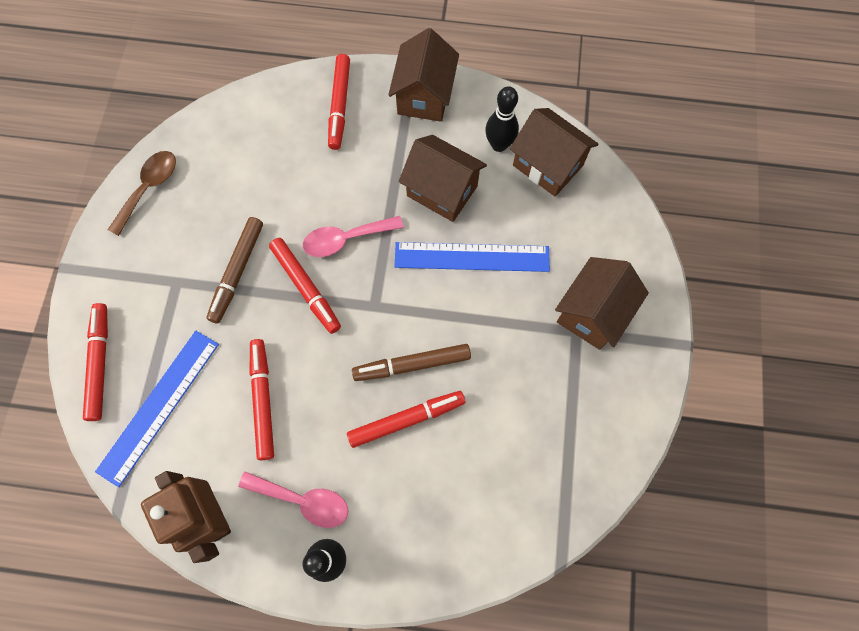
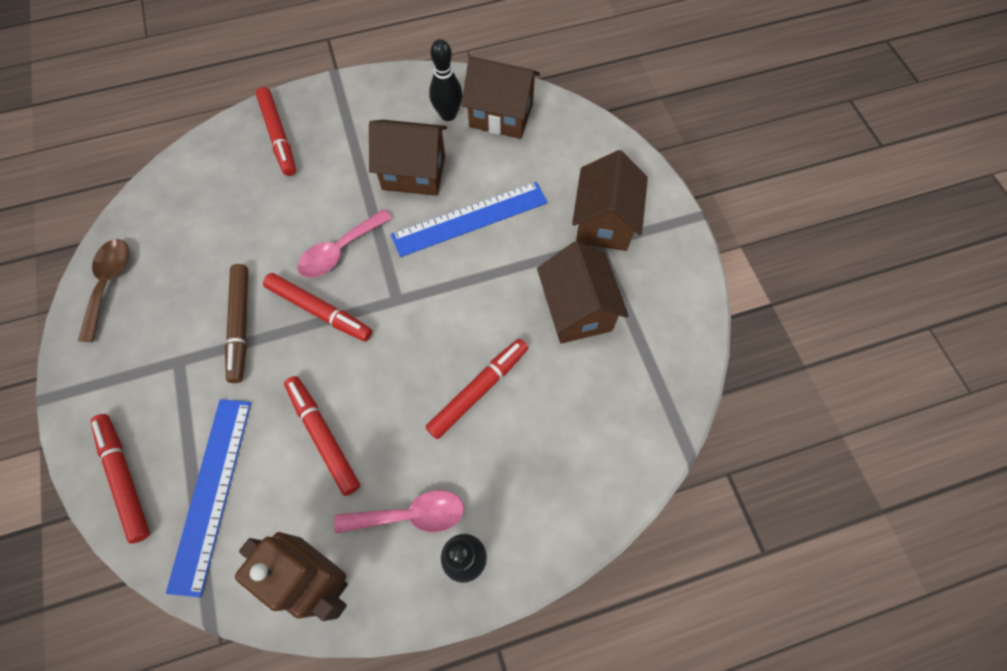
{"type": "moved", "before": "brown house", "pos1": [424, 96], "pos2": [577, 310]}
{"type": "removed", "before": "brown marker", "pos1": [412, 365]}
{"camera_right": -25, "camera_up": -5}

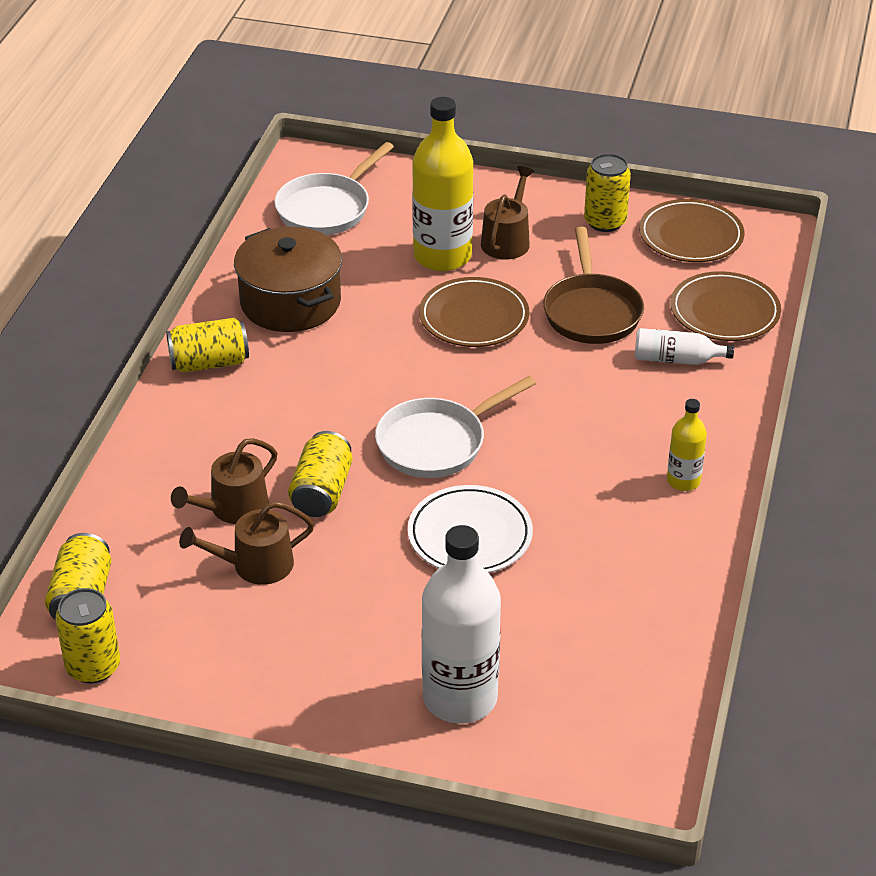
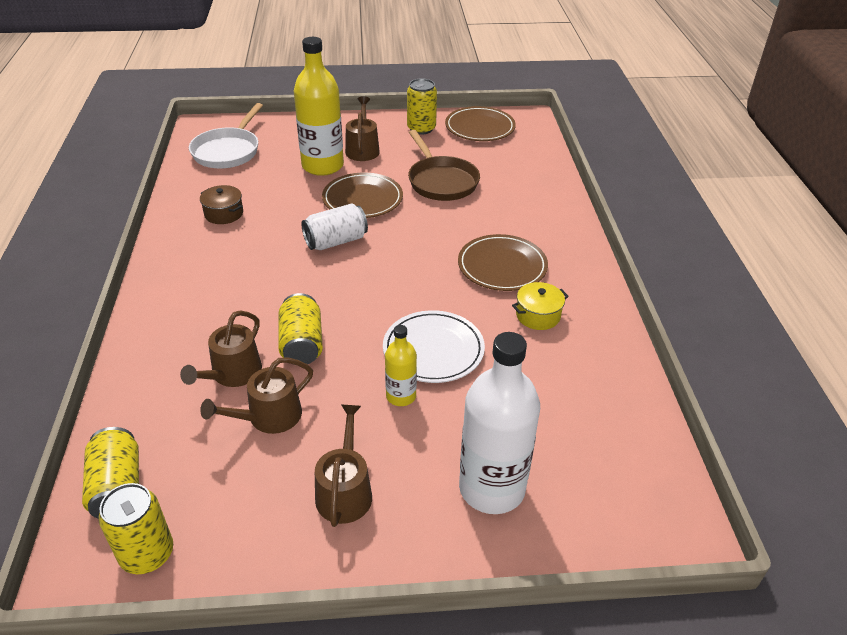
{"type": "resized", "before": "brown pot", "pos1": [290, 302], "pos2": [224, 214], "scale": 0.5}
{"type": "added", "after": "white can", "pos2": [336, 241]}
{"type": "added", "after": "brown watering can", "pos2": [345, 491]}
{"type": "moved", "before": "yellow bottle", "pos1": [683, 481], "pos2": [401, 396]}
{"type": "moved", "before": "brown plate", "pos1": [724, 311], "pos2": [502, 266]}
{"type": "added", "after": "yellow pot", "pos2": [538, 315]}
{"type": "removed", "before": "yellow can", "pos1": [209, 363]}
{"type": "removed", "before": "white pan", "pos1": [437, 443]}
{"type": "removed", "before": "white bottle", "pos1": [676, 359]}
{"camera_right": -20, "camera_up": 0}

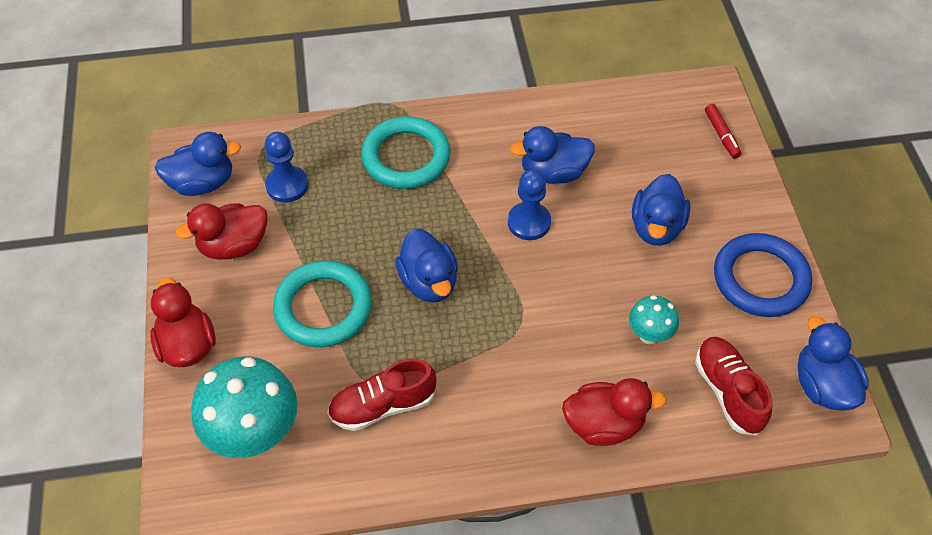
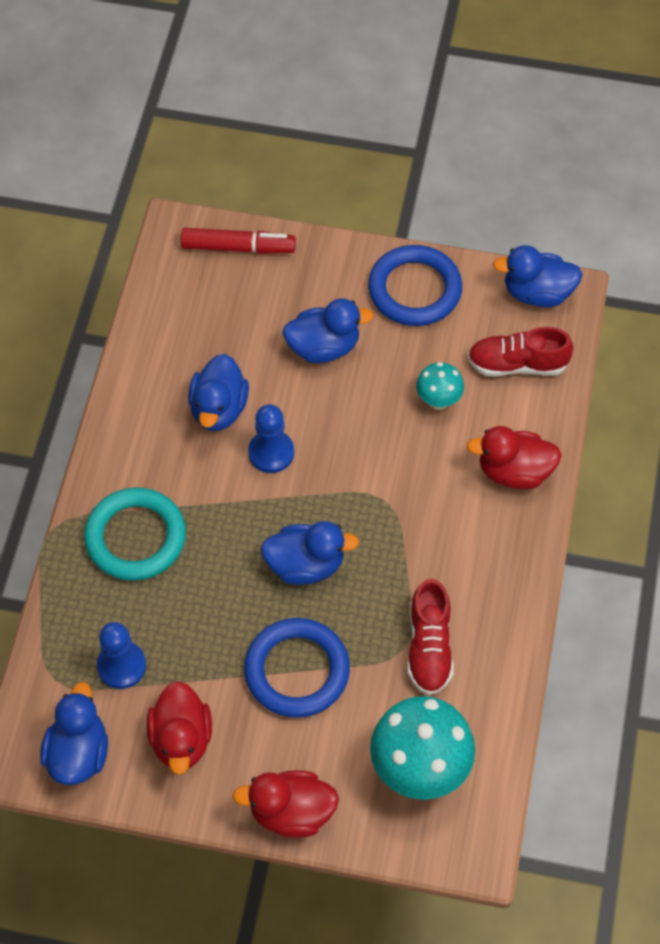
{"type": "resized", "before": "red marker", "pos1": [721, 135], "pos2": [238, 248], "scale": 1.62}
{"type": "recoloured", "before": "turquoise ring", "after": "blue ring", "pos1": [323, 307], "pos2": [297, 671]}
{"type": "turned", "before": "blue duck", "pos1": [656, 227], "pos2": [324, 347], "turn": -45}
{"type": "turned", "before": "red duck", "pos1": [604, 424], "pos2": [514, 472], "turn": -105}
{"camera_right": -70, "camera_up": 5}

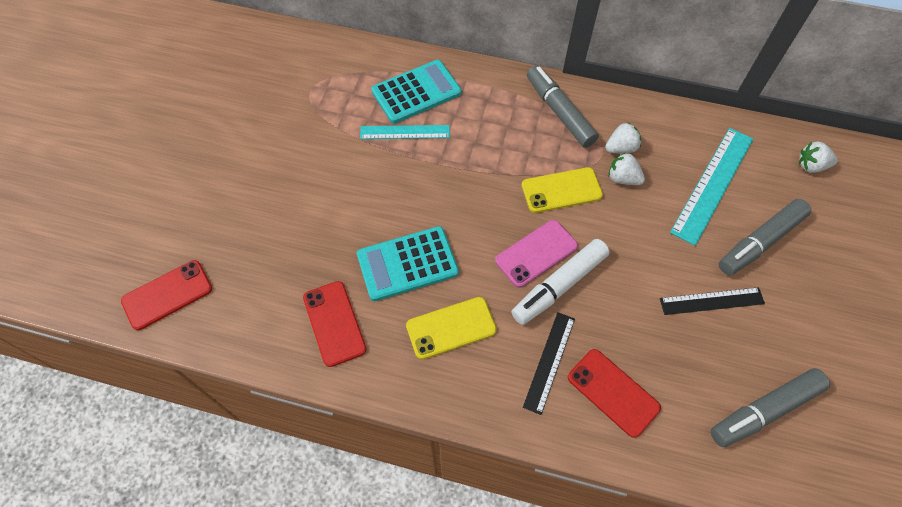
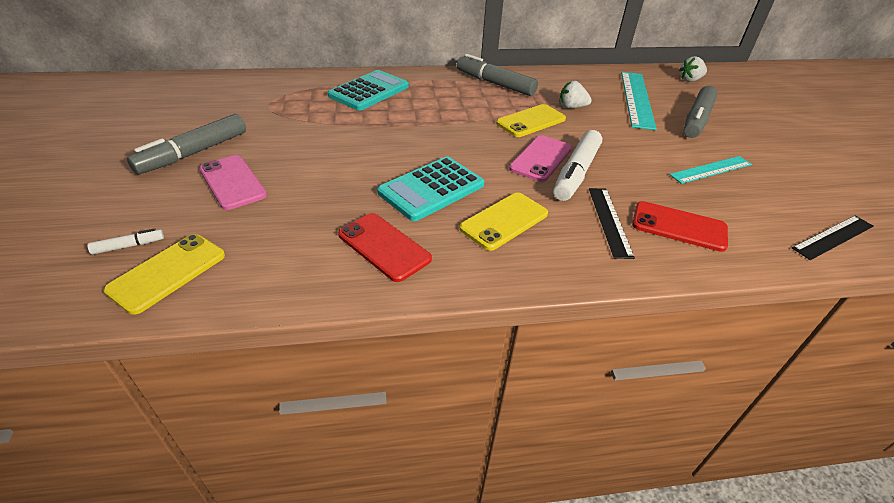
{"type": "added", "after": "white marker", "pos2": [129, 246]}
{"type": "recoloured", "before": "red phone", "after": "yellow phone", "pos1": [167, 295], "pos2": [168, 273]}
{"type": "moved", "before": "grey marker", "pos1": [765, 410], "pos2": [194, 153]}
{"type": "added", "after": "pink phone", "pos2": [232, 182]}
{"type": "moved", "before": "turquoise ruler", "pos1": [405, 132], "pos2": [711, 169]}
{"type": "moved", "before": "black ruler", "pos1": [711, 301], "pos2": [833, 237]}
{"type": "removed", "before": "white strawberry", "pos1": [621, 148]}
{"camera_right": -25, "camera_up": -20}

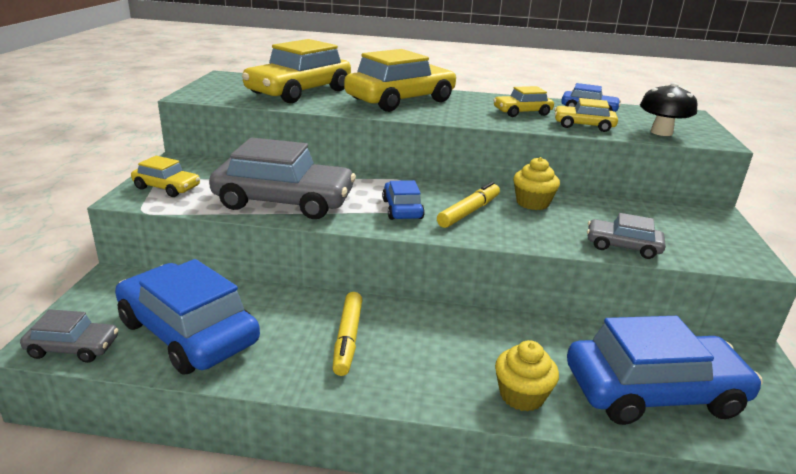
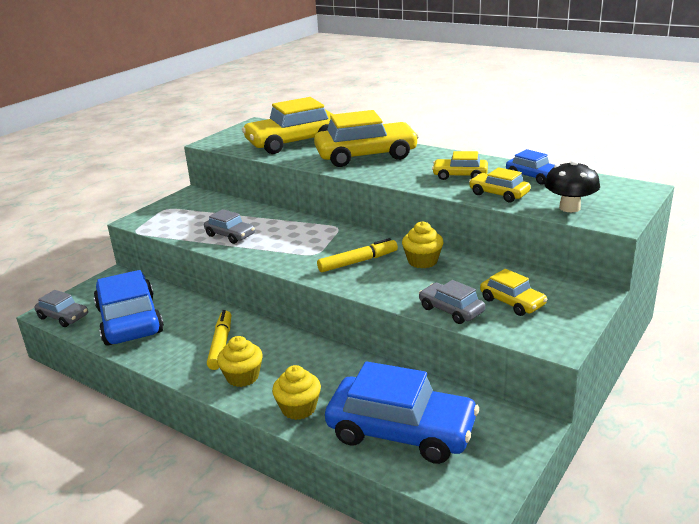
{"type": "resized", "before": "grey car", "pos1": [284, 201], "pos2": [230, 235], "scale": 0.5}
{"type": "turned", "before": "yellow marker", "pos1": [348, 339], "pos2": [221, 345], "turn": 150}
{"type": "added", "after": "yellow cupcake", "pos2": [242, 377]}
{"type": "moved", "before": "yellow car", "pos1": [167, 187], "pos2": [512, 302]}
{"type": "removed", "before": "blue car", "pos1": [402, 209]}
{"camera_right": 30, "camera_up": 0}

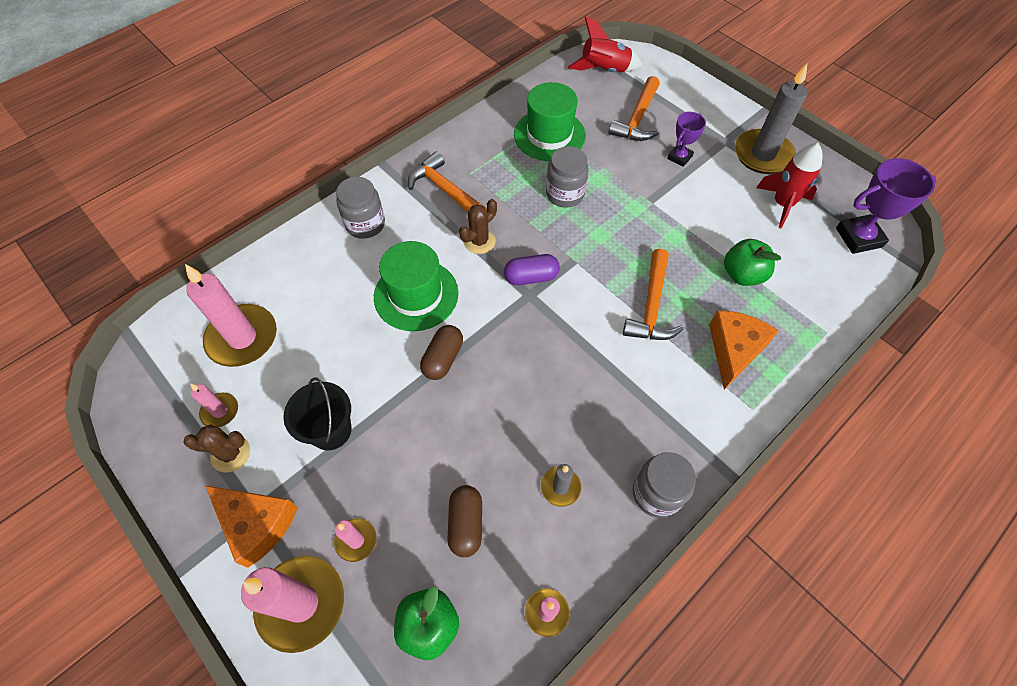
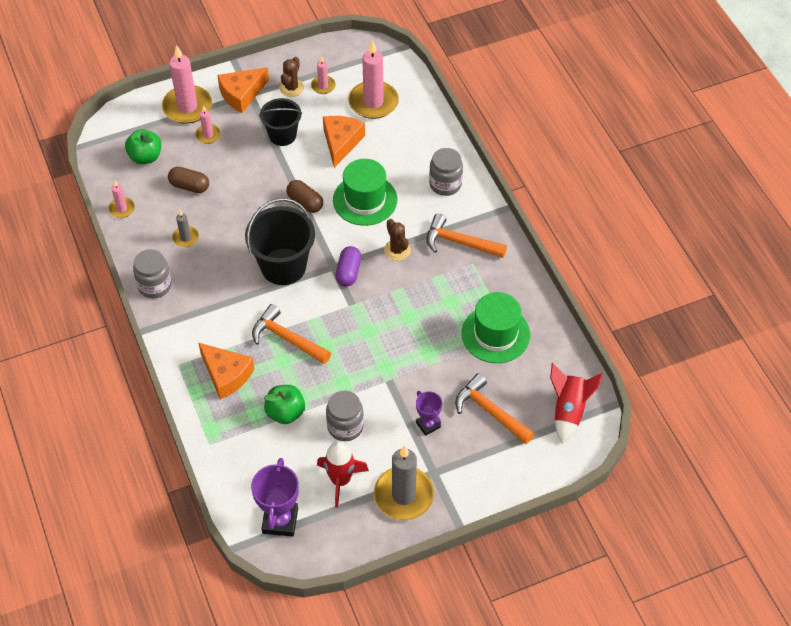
{"type": "added", "after": "black bucket", "pos2": [283, 266]}
{"type": "added", "after": "orange cheese", "pos2": [341, 142]}
{"type": "moved", "before": "grey jar", "pos1": [565, 194], "pos2": [345, 426]}
{"type": "turned", "before": "orange hammer", "pos1": [445, 190], "pos2": [459, 242], "turn": -135}
{"camera_right": 110, "camera_up": -5}

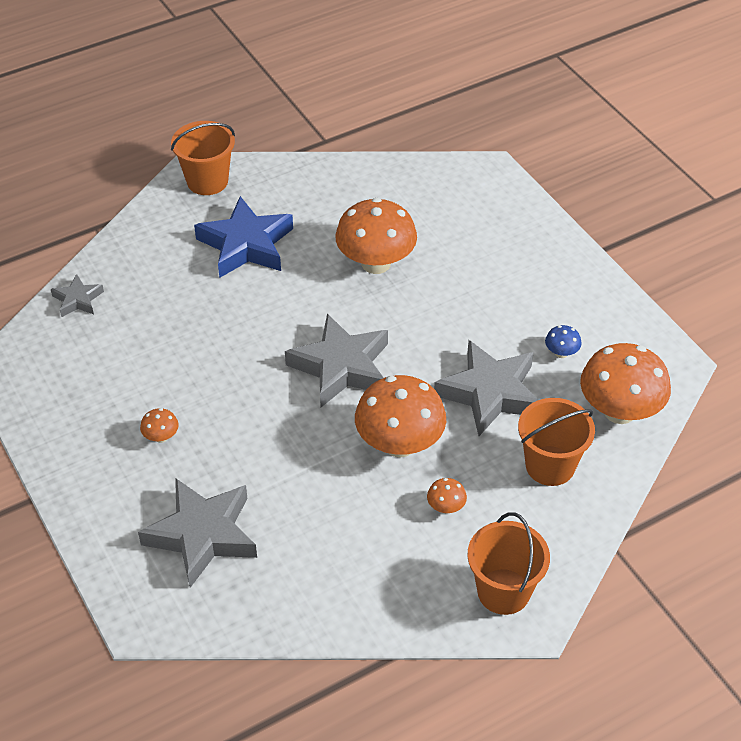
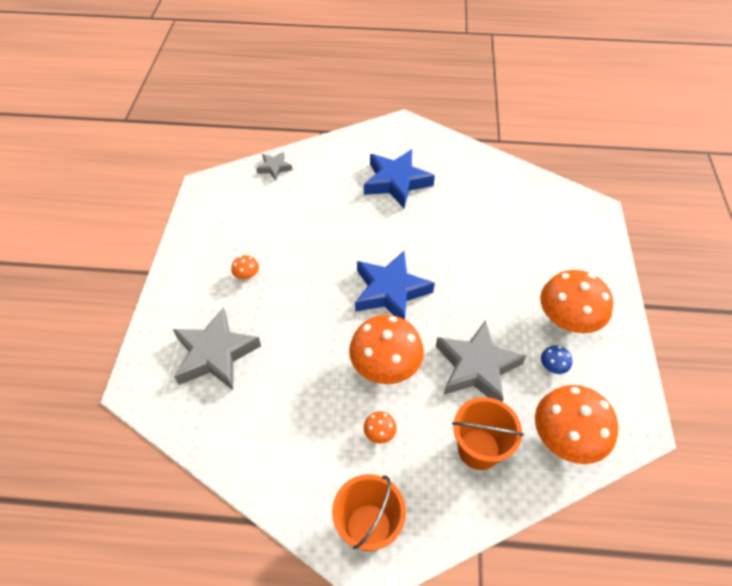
{"type": "recoloured", "before": "grey star", "after": "blue star", "pos1": [341, 367], "pos2": [390, 291]}
{"type": "moved", "before": "orange mushroom", "pos1": [376, 263], "pos2": [567, 321]}
{"type": "removed", "before": "orange bucket", "pos1": [207, 181]}
{"camera_right": 35, "camera_up": 5}

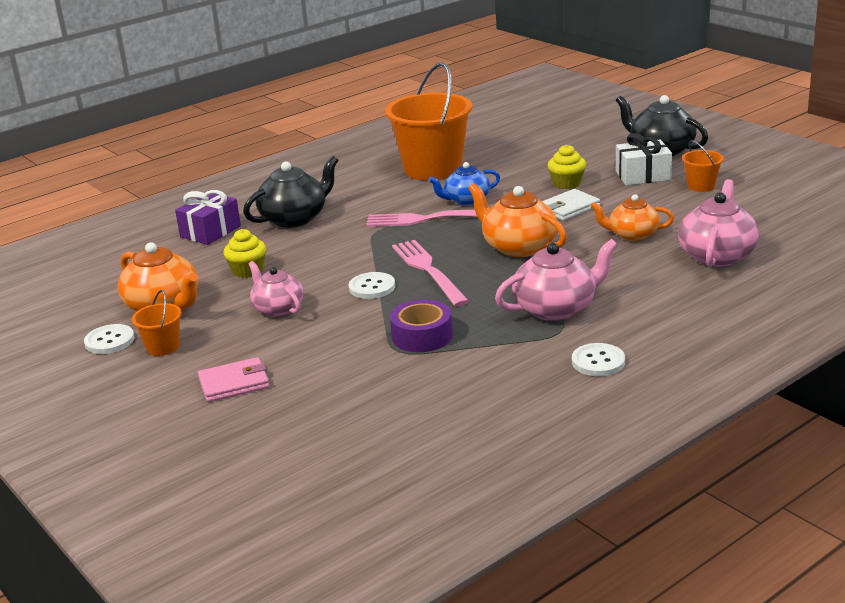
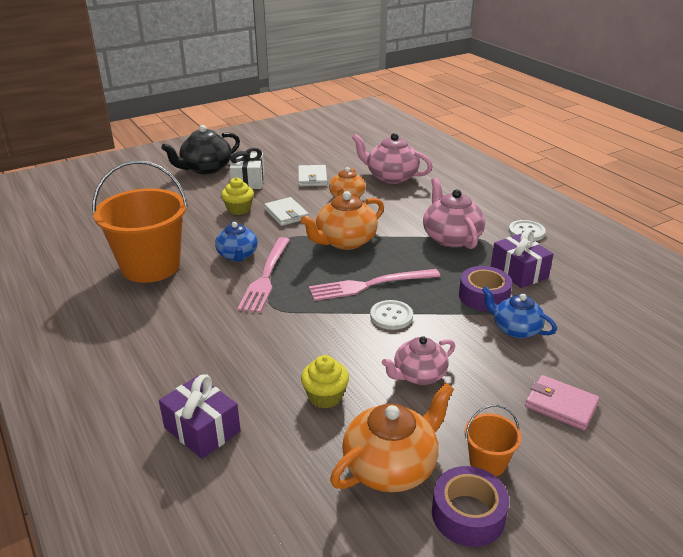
{"type": "added", "after": "white wallet", "pos2": [312, 178]}
{"type": "replaced", "before": "white button", "after": "purple tape", "pos1": [109, 341], "pos2": [468, 514]}
{"type": "added", "after": "blue teapot", "pos2": [515, 329]}
{"type": "added", "after": "purple gift", "pos2": [519, 272]}
{"type": "turned", "before": "pink wallet", "pos1": [234, 383], "pos2": [561, 405], "turn": -45}
{"type": "removed", "before": "black teapot", "pos1": [295, 218]}
{"type": "removed", "before": "orange bucket", "pos1": [701, 186]}
{"camera_right": -85, "camera_up": 5}

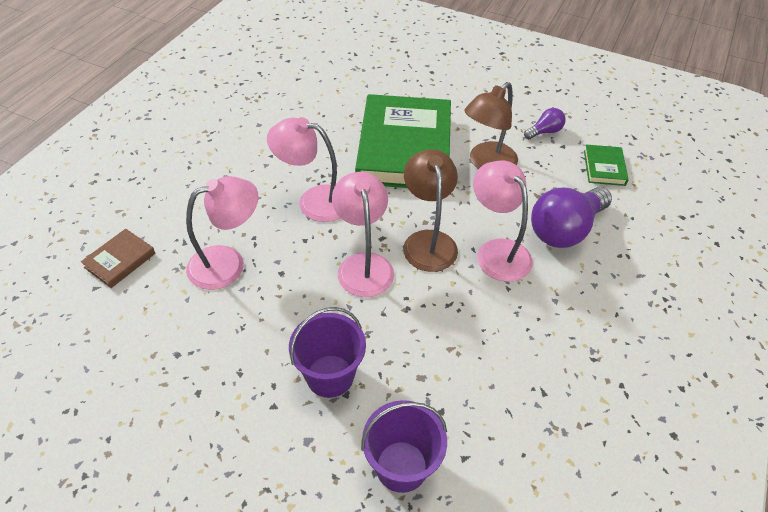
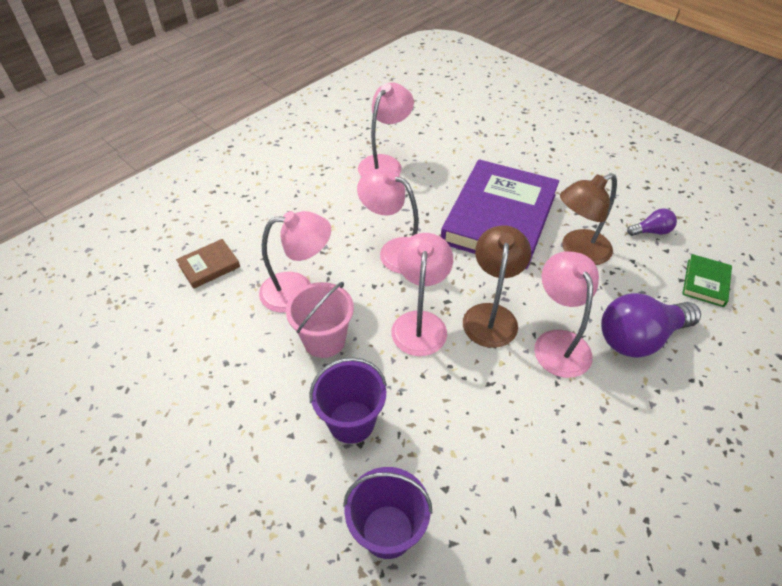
{"type": "added", "after": "pink bucket", "pos2": [324, 340]}
{"type": "added", "after": "pink lamp", "pos2": [385, 163]}
{"type": "recoloured", "before": "green book", "after": "purple book", "pos1": [404, 148], "pos2": [499, 218]}
{"camera_right": 20, "camera_up": 0}

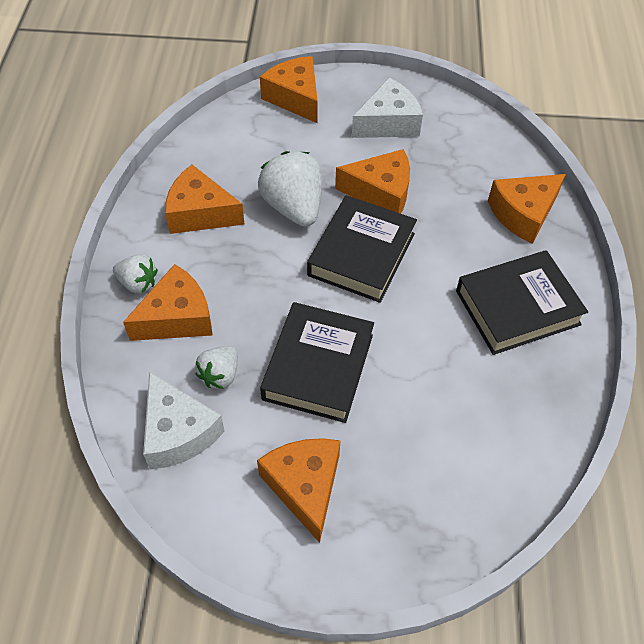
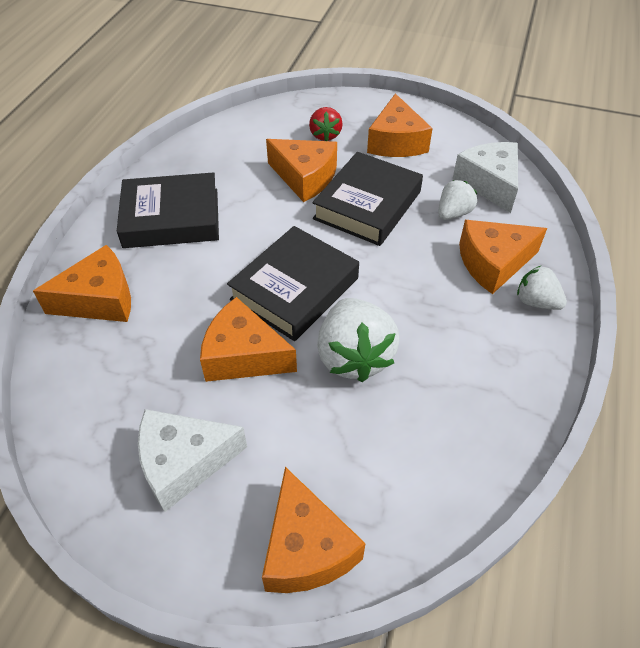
{"type": "moved", "before": "orange cheese", "pos1": [200, 213], "pos2": [305, 177]}
{"type": "added", "after": "red strawberry", "pos2": [325, 135]}
{"camera_right": -165, "camera_up": -5}

